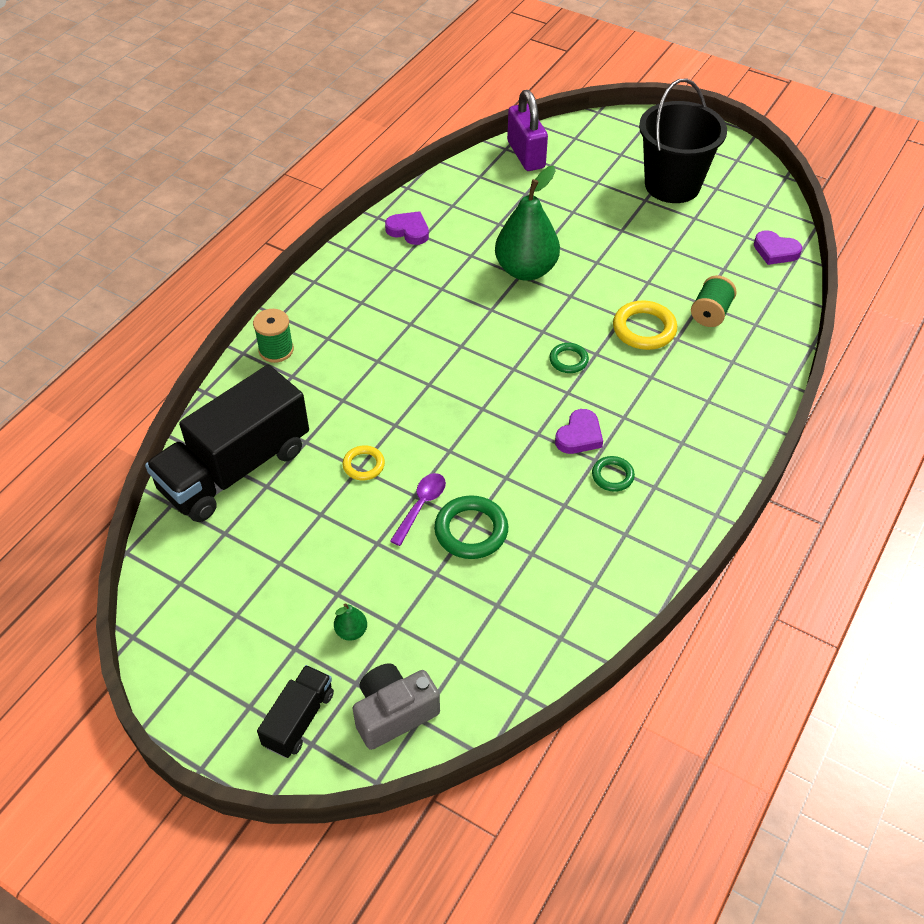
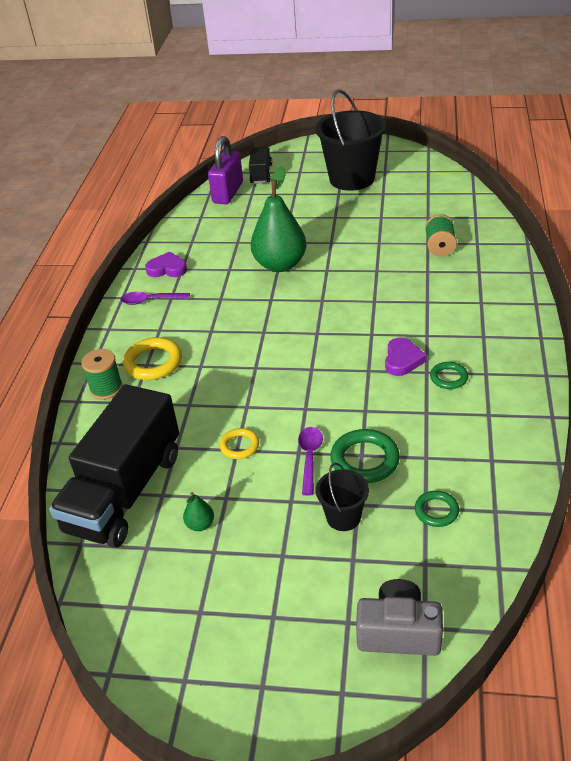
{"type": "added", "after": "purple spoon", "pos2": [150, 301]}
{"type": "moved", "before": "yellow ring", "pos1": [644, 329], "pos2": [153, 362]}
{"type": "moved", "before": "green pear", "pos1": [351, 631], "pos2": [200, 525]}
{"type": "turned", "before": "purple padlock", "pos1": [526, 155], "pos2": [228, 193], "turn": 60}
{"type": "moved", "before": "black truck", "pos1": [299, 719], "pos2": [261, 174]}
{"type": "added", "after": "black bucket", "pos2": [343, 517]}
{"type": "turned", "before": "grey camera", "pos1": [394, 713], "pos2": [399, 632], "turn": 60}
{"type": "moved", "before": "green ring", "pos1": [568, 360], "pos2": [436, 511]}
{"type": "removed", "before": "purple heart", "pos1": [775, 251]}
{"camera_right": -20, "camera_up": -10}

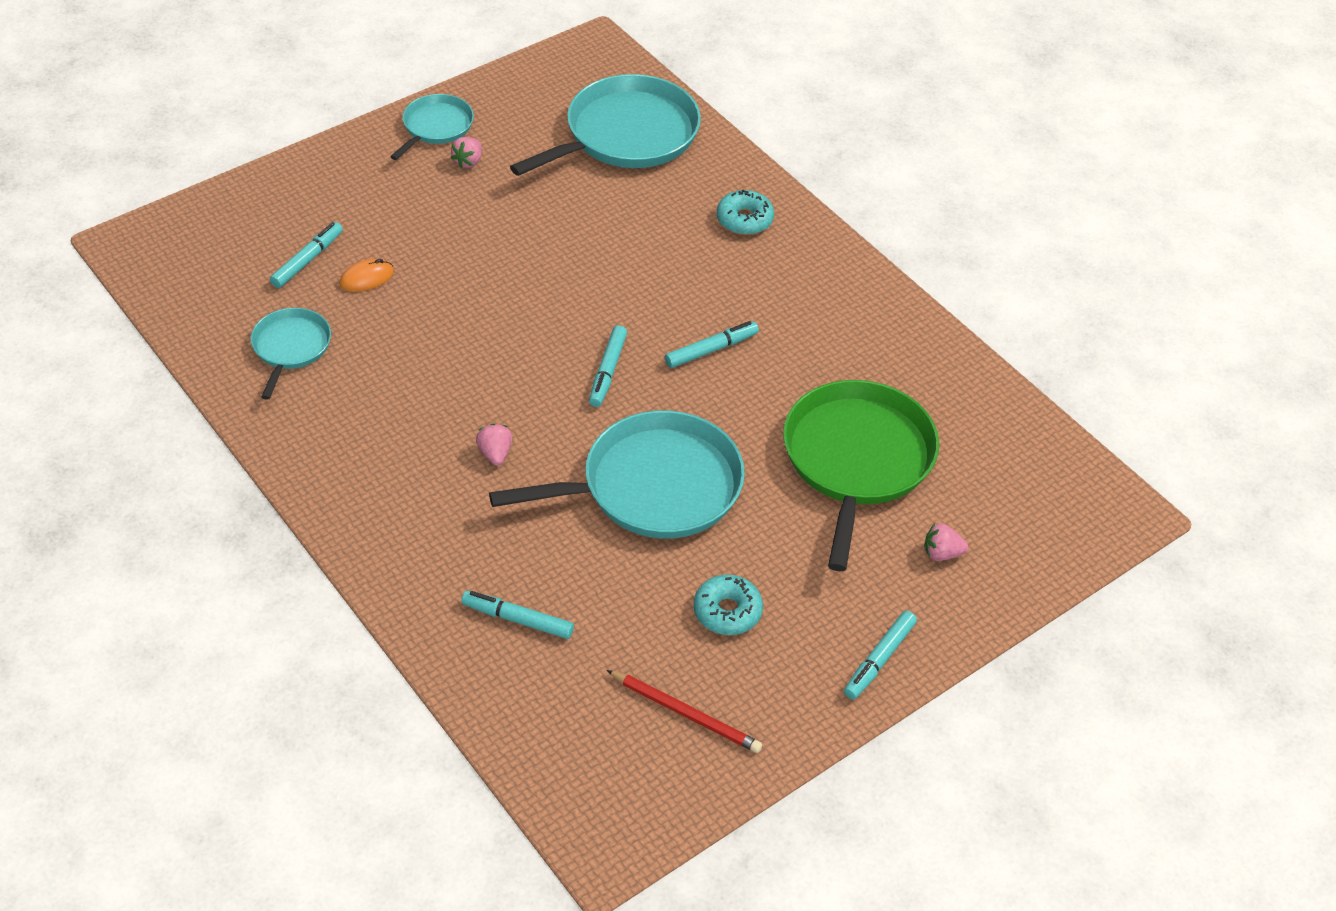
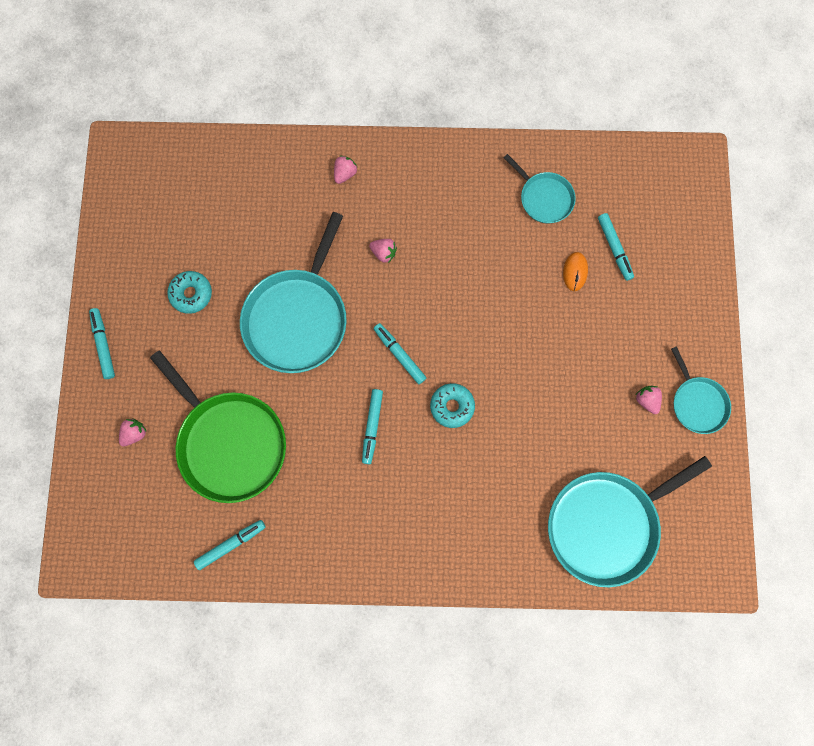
{"type": "moved", "before": "turquoise marker", "pos1": [517, 619], "pos2": [231, 544]}
{"type": "added", "after": "pink strawberry", "pos2": [345, 174]}
{"type": "moved", "before": "turquoise donut", "pos1": [744, 220], "pos2": [452, 406]}
{"type": "turned", "before": "turquoise pan", "pos1": [626, 135], "pos2": [606, 524], "turn": 60}
{"type": "removed", "before": "red pencil", "pos1": [685, 713]}
{"camera_right": 130, "camera_up": 30}

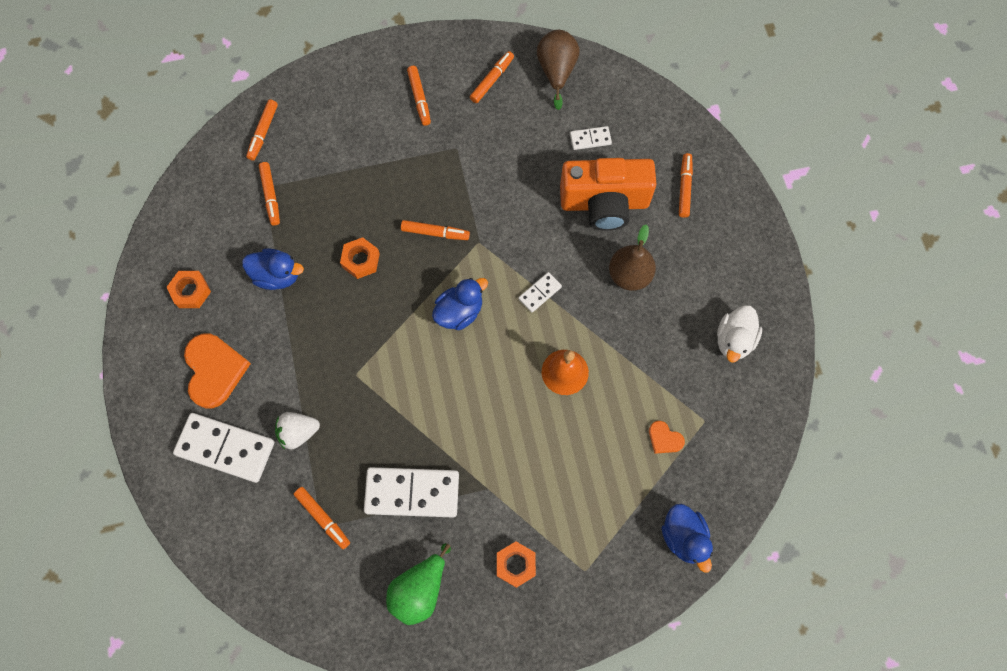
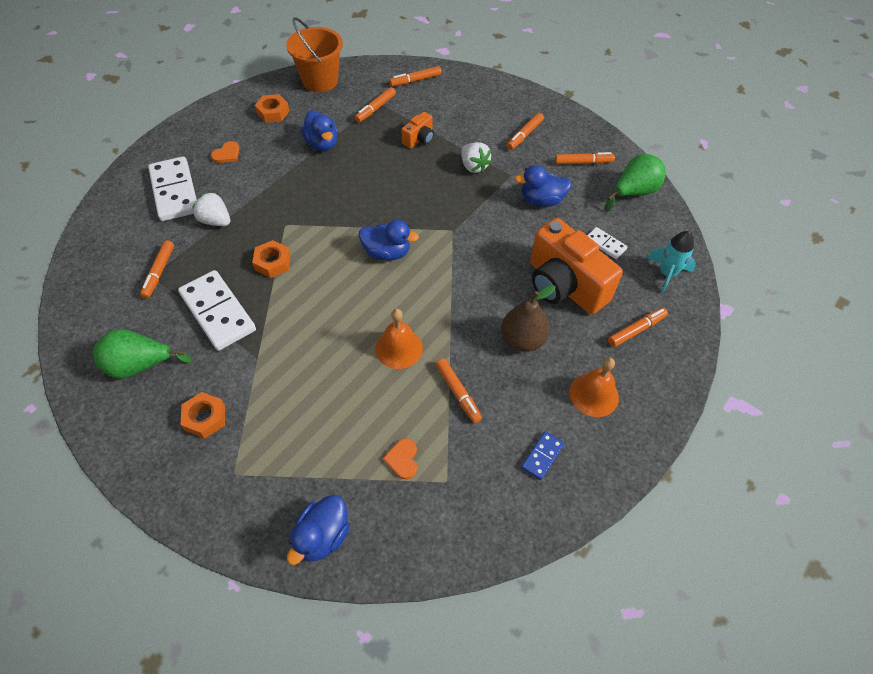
{"type": "resized", "before": "orange heart", "pos1": [214, 370], "pos2": [227, 154], "scale": 0.49}
{"type": "moved", "before": "orange nut", "pos1": [360, 260], "pos2": [272, 262]}
{"type": "added", "after": "orange bucket", "pos2": [320, 81]}
{"type": "added", "after": "orange camera", "pos2": [419, 139]}
{"type": "moved", "before": "orange marker", "pos1": [435, 233], "pos2": [458, 393]}
{"type": "added", "after": "white strawberry", "pos2": [474, 166]}
{"type": "added", "after": "blue duck", "pos2": [541, 200]}
{"type": "replaced", "before": "white duck", "after": "blue domino", "pos1": [734, 340], "pos2": [542, 456]}
{"type": "added", "after": "orange bell", "pos2": [594, 394]}
{"type": "recoloured", "before": "brown pear", "after": "green pear", "pos1": [556, 71], "pos2": [633, 192]}
{"type": "added", "after": "turquoise rocket", "pos2": [667, 274]}
{"type": "removed", "before": "white domino", "pos1": [540, 293]}
{"camera_right": 50, "camera_up": -15}

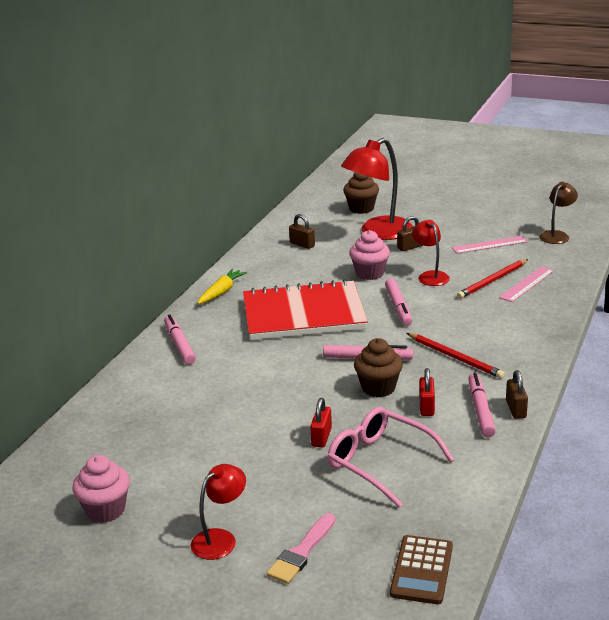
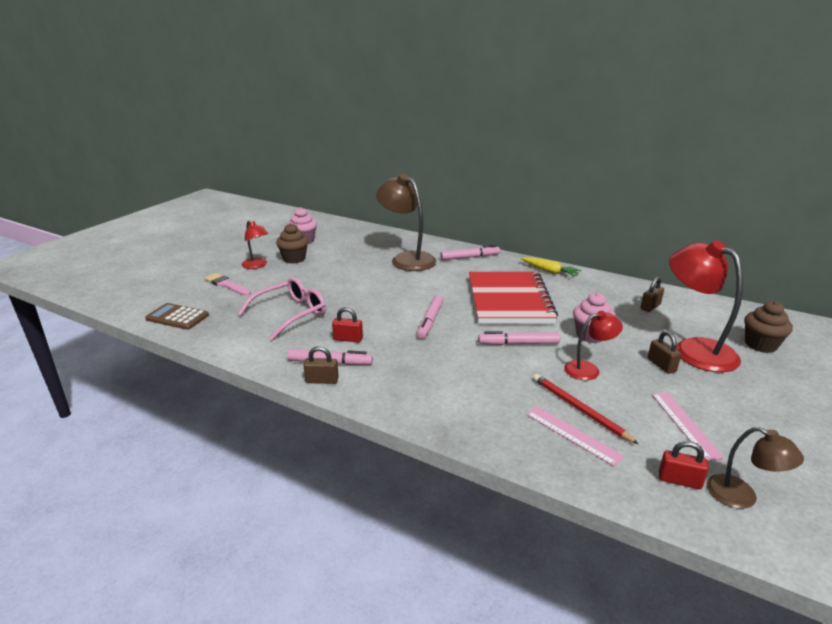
{"type": "moved", "before": "brown cupcake", "pos1": [378, 388], "pos2": [294, 259]}
{"type": "added", "after": "brown lamp", "pos2": [407, 259]}
{"type": "moved", "before": "red padlock", "pos1": [321, 437], "pos2": [679, 480]}
{"type": "removed", "before": "red pencil", "pos1": [455, 357]}
{"camera_right": 95, "camera_up": 0}

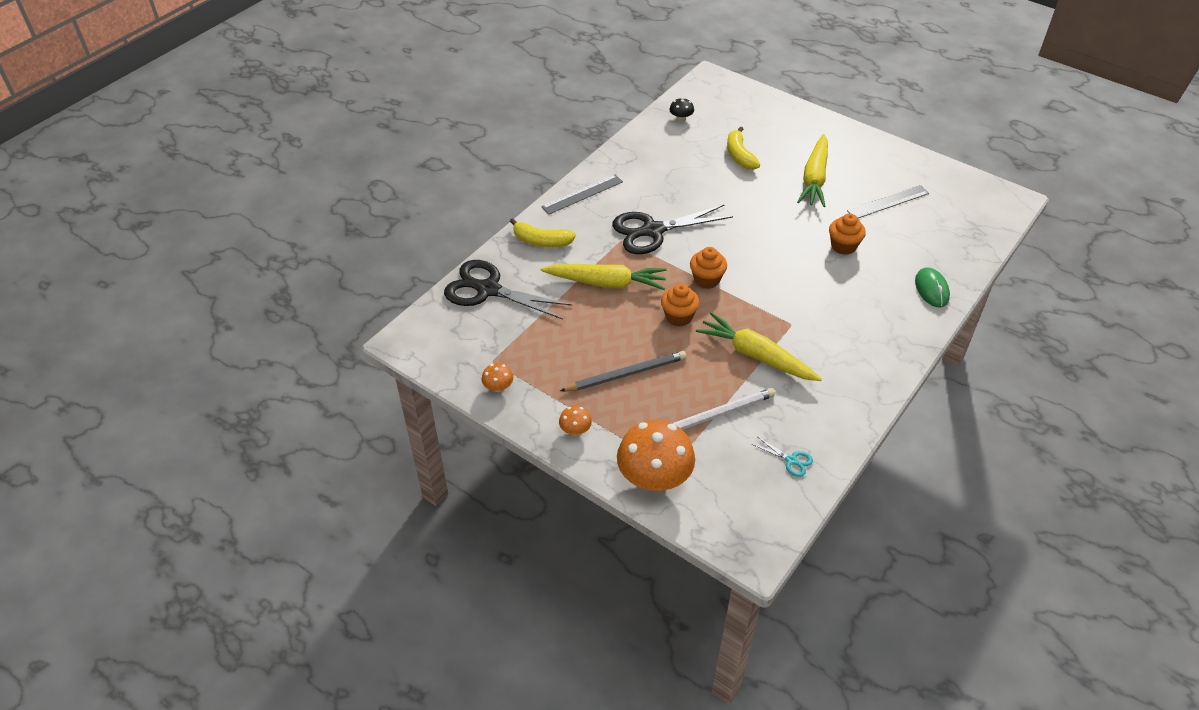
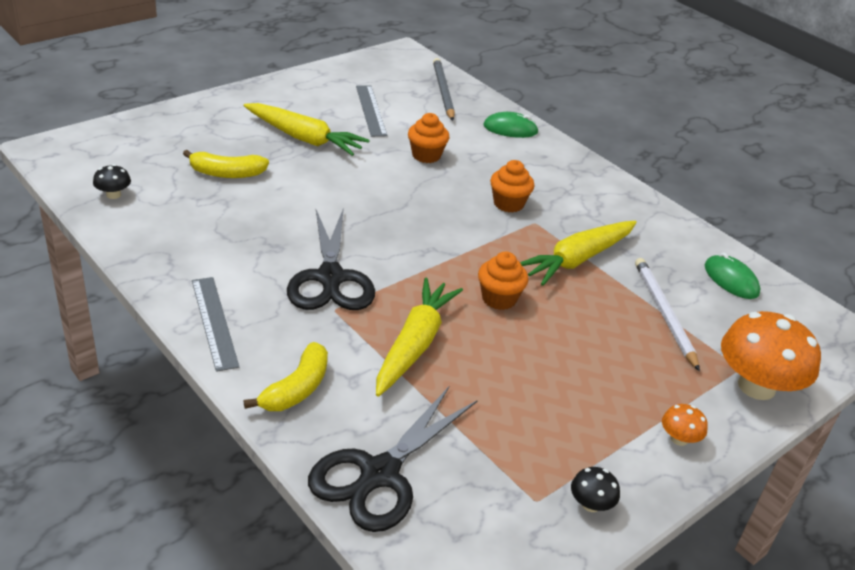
{"type": "moved", "before": "grey pencil", "pos1": [625, 374], "pos2": [443, 91]}
{"type": "moved", "before": "orange cupcake", "pos1": [706, 280], "pos2": [508, 204]}
{"type": "recoloured", "before": "orange mushroom", "after": "black mushroom", "pos1": [498, 387], "pos2": [591, 504]}
{"type": "replaced", "before": "turquoise scissors", "after": "green mouse", "pos1": [791, 460], "pos2": [731, 280]}
{"camera_right": -80, "camera_up": -10}

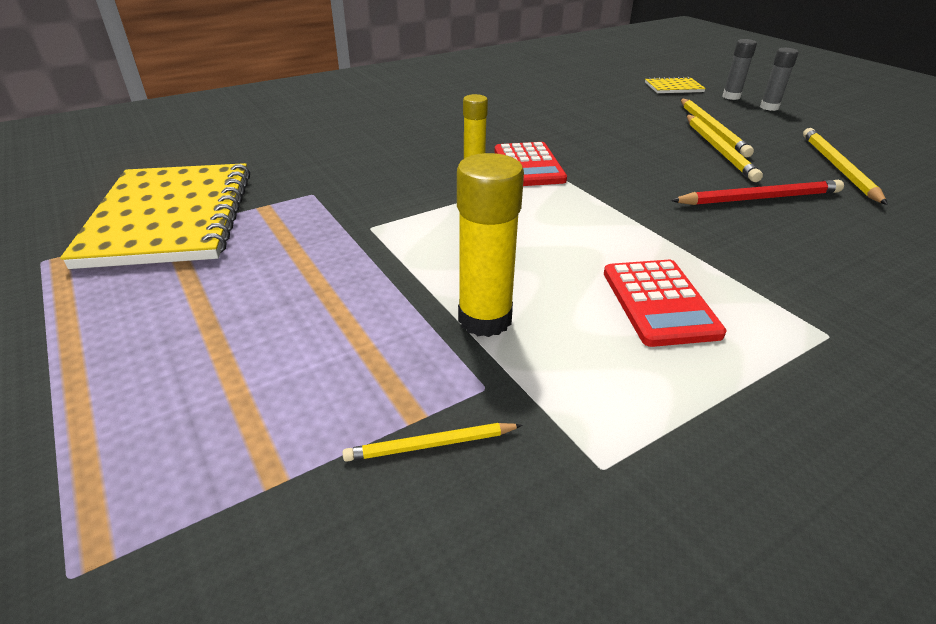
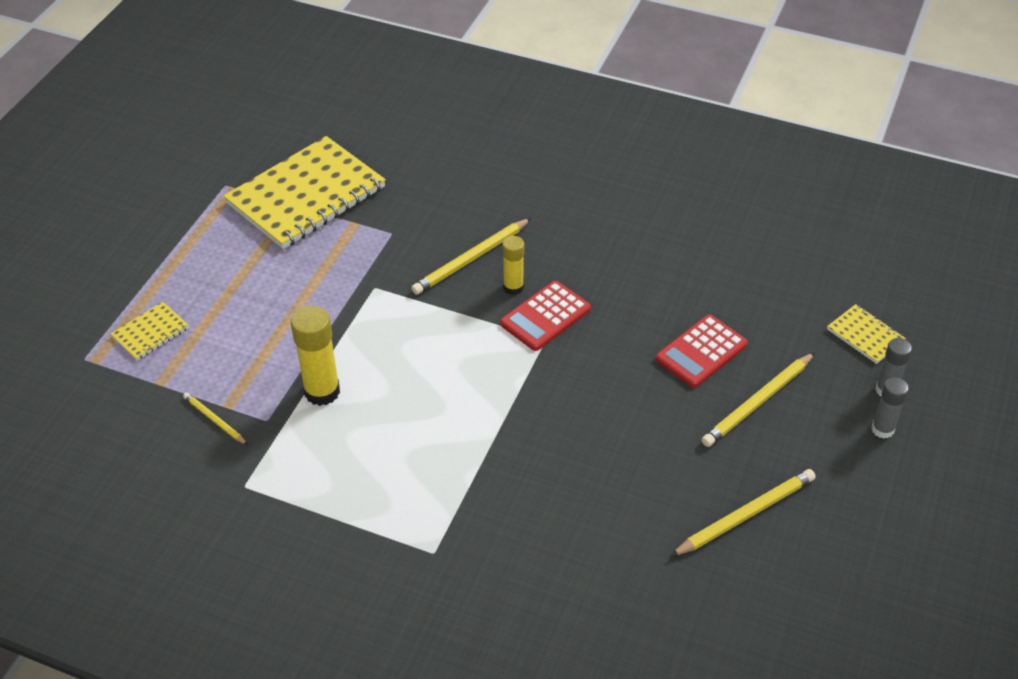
{"type": "added", "after": "yellow notebook", "pos2": [150, 332]}
{"type": "moved", "before": "yellow pencil", "pos1": [718, 149], "pos2": [471, 259]}
{"type": "moved", "before": "red calculator", "pos1": [659, 303], "pos2": [701, 352]}
{"type": "removed", "before": "red pencil", "pos1": [759, 198]}
{"camera_right": 55, "camera_up": 10}

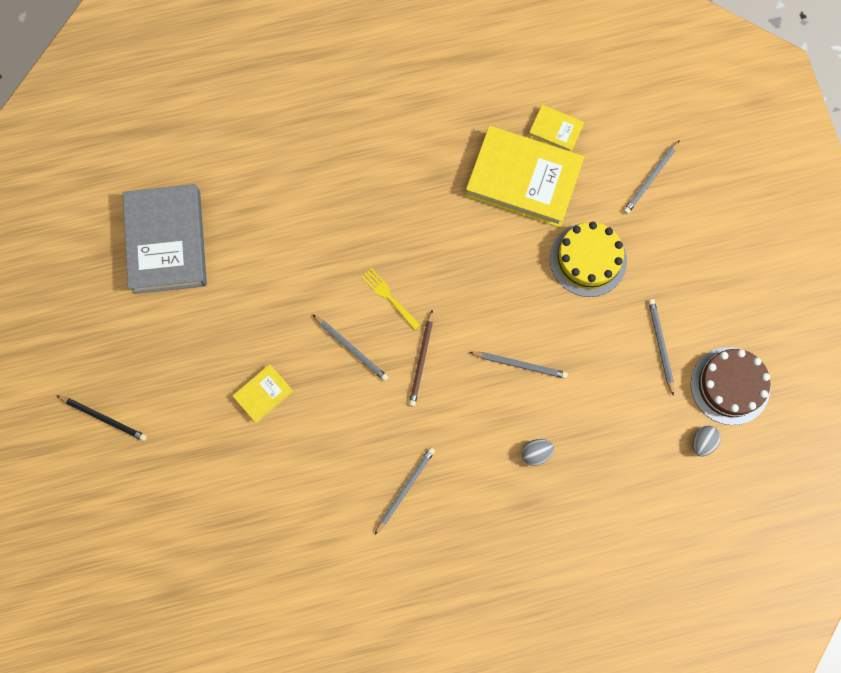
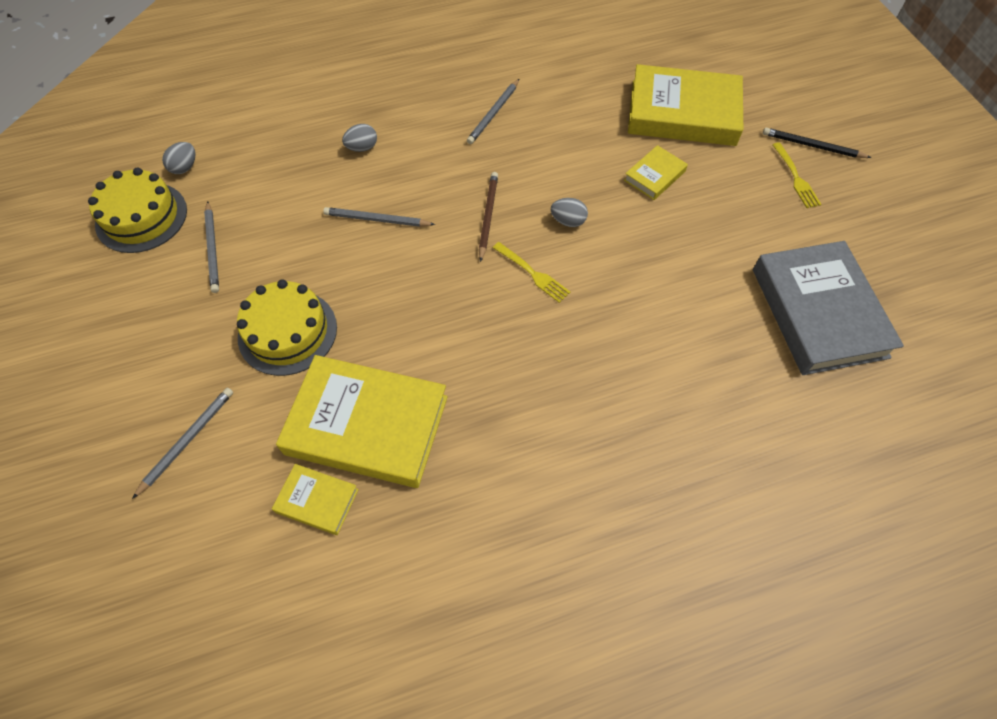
{"type": "recoloured", "before": "brown cake", "after": "yellow cake", "pos1": [730, 385], "pos2": [141, 217]}
{"type": "replaced", "before": "grey pencil", "after": "grey egg", "pos1": [351, 349], "pos2": [568, 221]}
{"type": "added", "after": "yellow book", "pos2": [683, 113]}
{"type": "added", "after": "yellow fork", "pos2": [795, 177]}
{"camera_right": 175, "camera_up": -15}

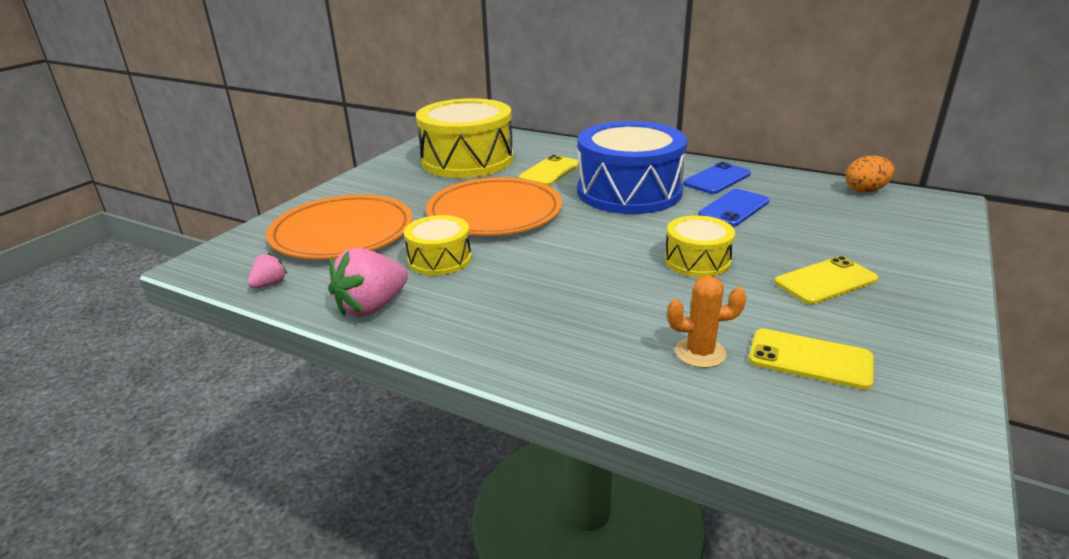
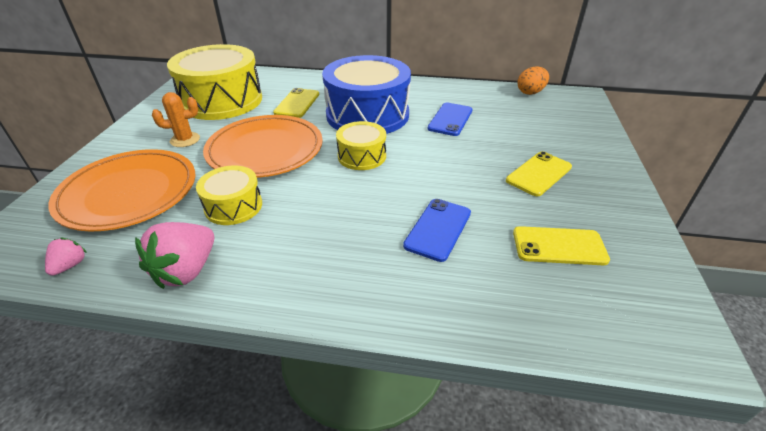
{"type": "moved", "before": "orange cactus", "pos1": [700, 353], "pos2": [185, 140]}
{"type": "moved", "before": "yellow drum", "pos1": [697, 261], "pos2": [362, 156]}
{"type": "moved", "before": "blue phone", "pos1": [717, 179], "pos2": [438, 229]}
{"camera_right": -20, "camera_up": 10}

